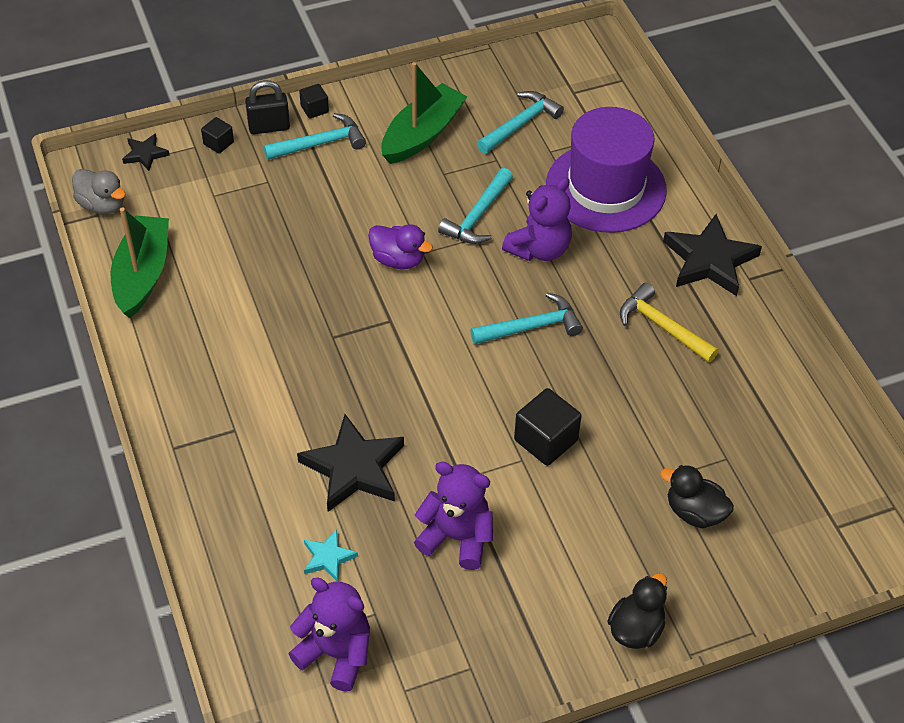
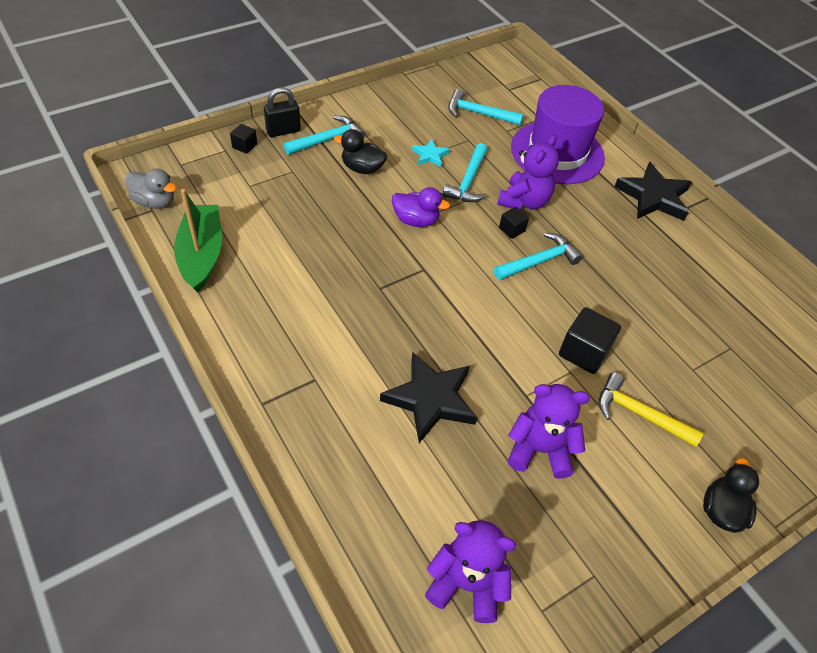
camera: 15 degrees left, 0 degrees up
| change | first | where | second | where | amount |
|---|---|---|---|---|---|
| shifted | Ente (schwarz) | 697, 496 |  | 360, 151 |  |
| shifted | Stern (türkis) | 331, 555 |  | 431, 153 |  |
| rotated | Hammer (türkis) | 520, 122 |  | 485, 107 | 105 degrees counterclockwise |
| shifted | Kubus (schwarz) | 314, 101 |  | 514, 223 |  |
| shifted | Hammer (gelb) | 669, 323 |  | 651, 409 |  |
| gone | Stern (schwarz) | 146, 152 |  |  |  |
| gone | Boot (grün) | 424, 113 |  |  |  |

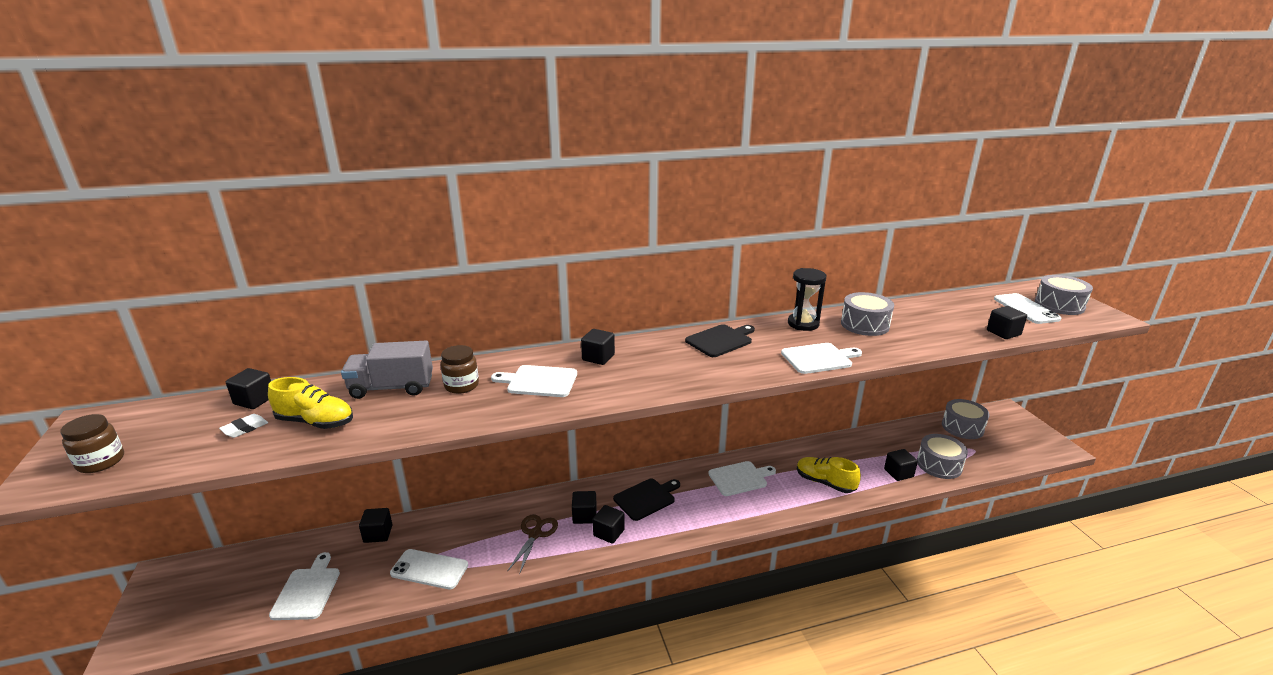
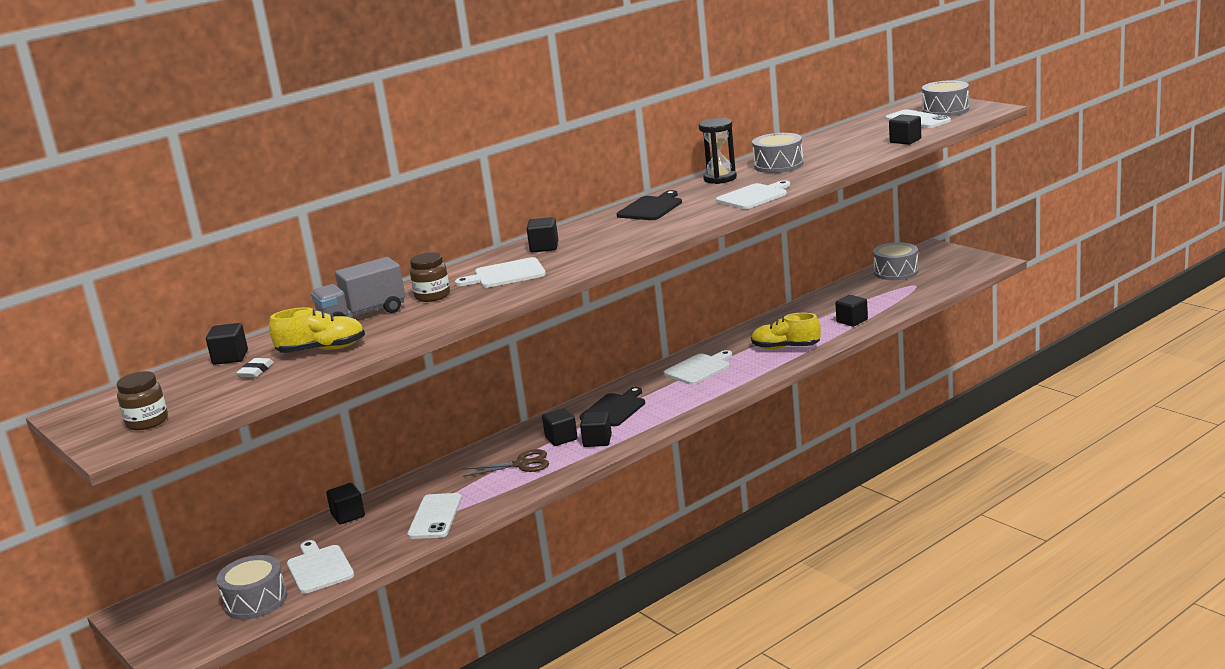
camera: 20 degrees left, 5 degrees down
| change | first | where | second | where | amount |
|---|---|---|---|---|---|
| shifted | Trommel (grau) | 942, 456 |  | 251, 587 |  |
| rotated | Handy (weiß) | 429, 569 |  | 434, 516 | 75 degrees counterclockwise |
| rotated | Schere (braun) | 532, 544 |  | 505, 463 | 90 degrees clockwise |

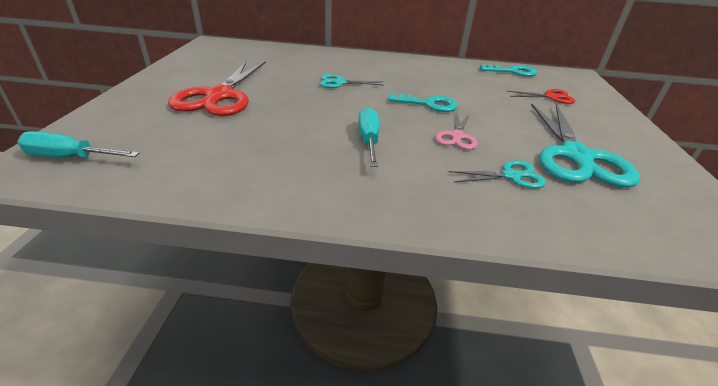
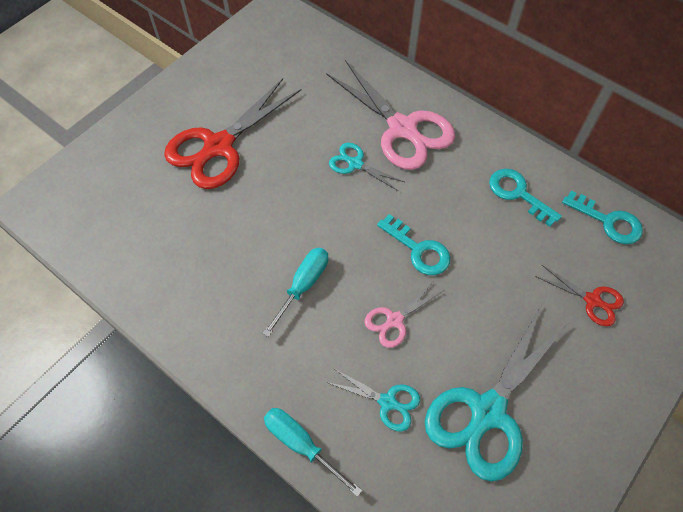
camera: 35 degrees right, 25 degrees up
| change | first | where | second | where | amount |
|---|---|---|---|---|---|
| shifted | Schraubenzieher (türkis) | 78, 144 |  | 313, 452 |  |
| new |  |  | Schere (rosa) | 390, 115 |  |
| new |  |  | Schlüssel (türkis) | 525, 198 |  |

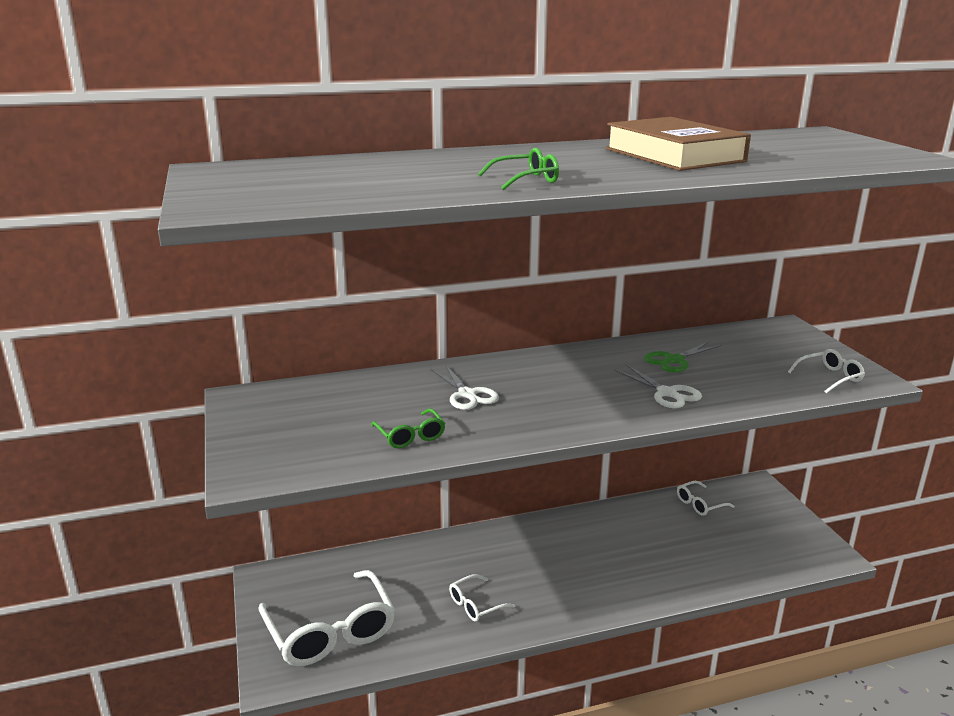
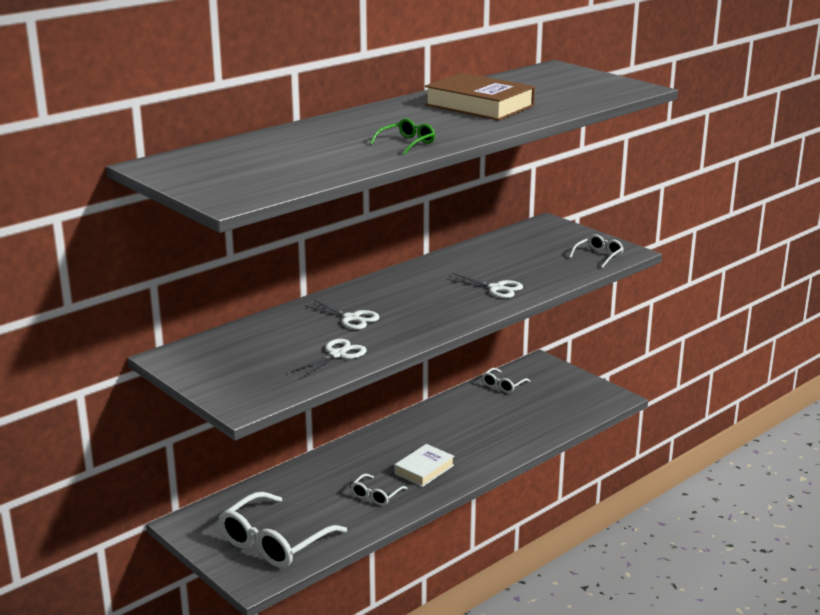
camera: 25 degrees left, 0 degrees up
| change | first | where | second | where | amount |
|---|---|---|---|---|---|
| rotated | Brille (weiß) | 326, 618 |  | 283, 530 | 90 degrees clockwise |
| swapped | Brille (grün) | 408, 428 | Schere (weiß) | 328, 358 |  |
| new |  |  | Buch (weiß) | 424, 465 |  |
| gone | Schere (grün) | 682, 357 |  |  |  |

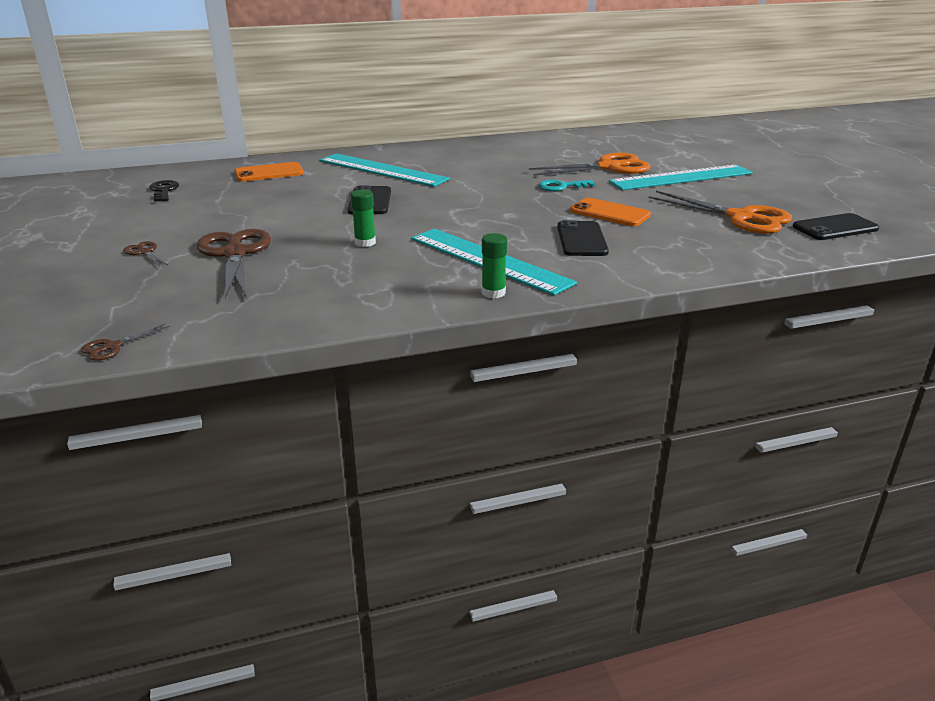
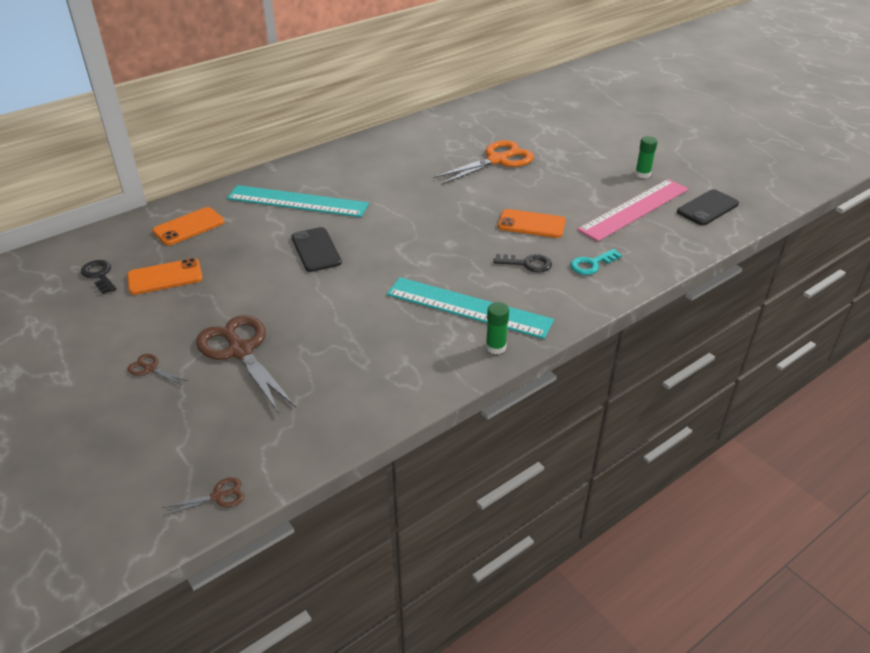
camera: 20 degrees left, 10 degrees up
| change | first | where | second | where | amount |
|---|---|---|---|---|---|
| new |  |  | Handy (orange) | 165, 276 |  |
| rotated | Schere (braun) | 125, 342 |  | 203, 496 | 135 degrees counterclockwise |
| swapped | Handy (schwarz) | 583, 238 | Schlüssel (schwarz) | 523, 263 |  |
| shifted | Schlüssel (türkis) | 567, 185 |  | 596, 262 |  |
| swapped | Schere (orange) | 720, 212 | Lineal (rosa) | 632, 210 |  |
| shifted | Klebestift (grün) | 363, 218 |  | 646, 157 |  |
| gone | Lineal (türkis) | 681, 177 |  |  |  |

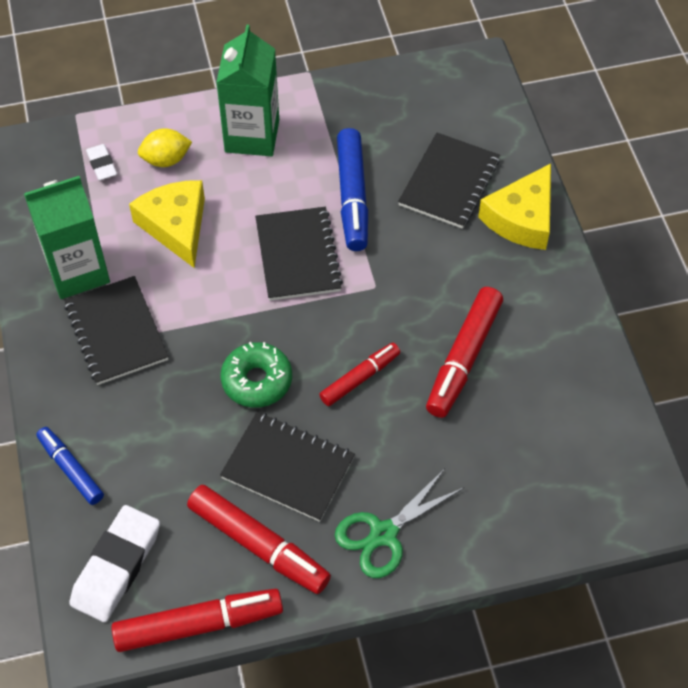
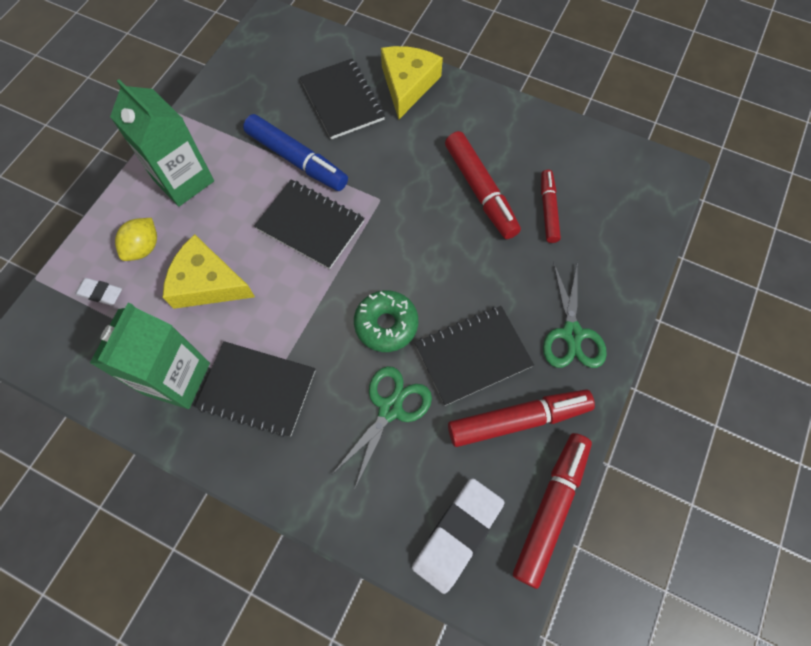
camera: 50 degrees left, 10 degrees up
| change | first | where | second | where | amount |
|---|---|---|---|---|---|
| new |  |  | Schere (grün) | 382, 428 |  |
| rotated | Käse (gelb) | 514, 206 |  | 412, 82 | 150 degrees counterclockwise |
| rotated | Radiergummi (weiß) | 115, 563 |  | 458, 536 | 60 degrees clockwise |
| shifted | Filzstift (rot) | 359, 374 |  | 551, 206 |  |
| gone | Filzstift (blau) | 70, 466 |  |  |  |

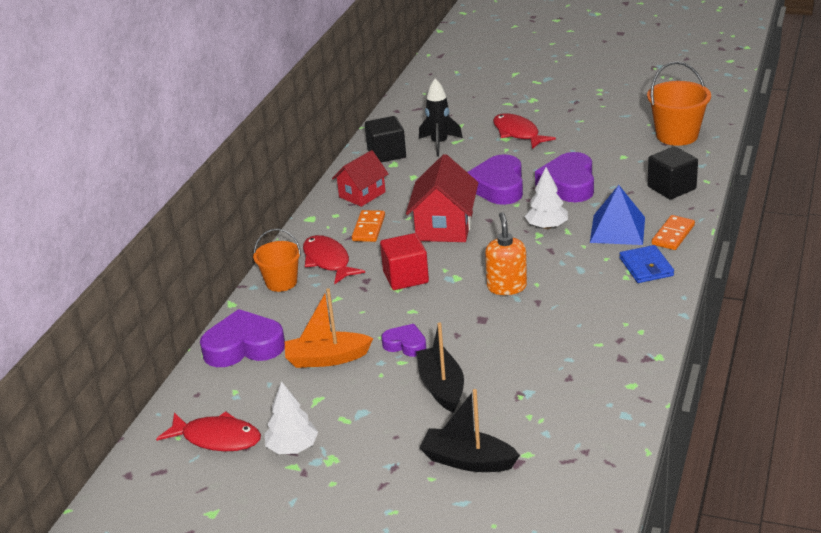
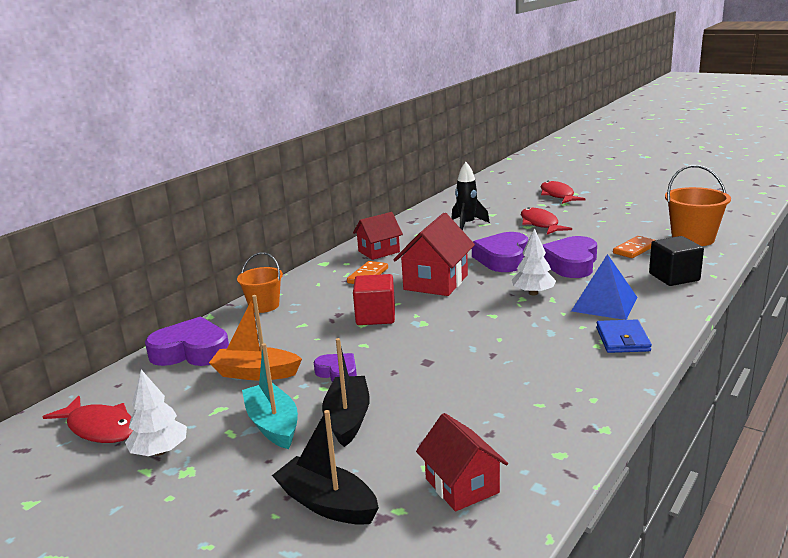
camera: 15 degrees right, 10 degrees down
| change | first | where | second | where | amount |
|---|---|---|---|---|---|
| new |  |  | Boot (türkis) | 270, 396 |  |
| new |  |  | Haus (rot) | 462, 462 |  |
| shifted | Fisch (rot) | 334, 260 |  | 563, 192 |  |
| shifted | Dominostein (orange) | 673, 232 |  | 633, 247 |  |
| gone | Kubus (schwarz) | 385, 139 |  |  |  |
| gone | Seifenspender (orange) | 506, 253 |  |  |  |

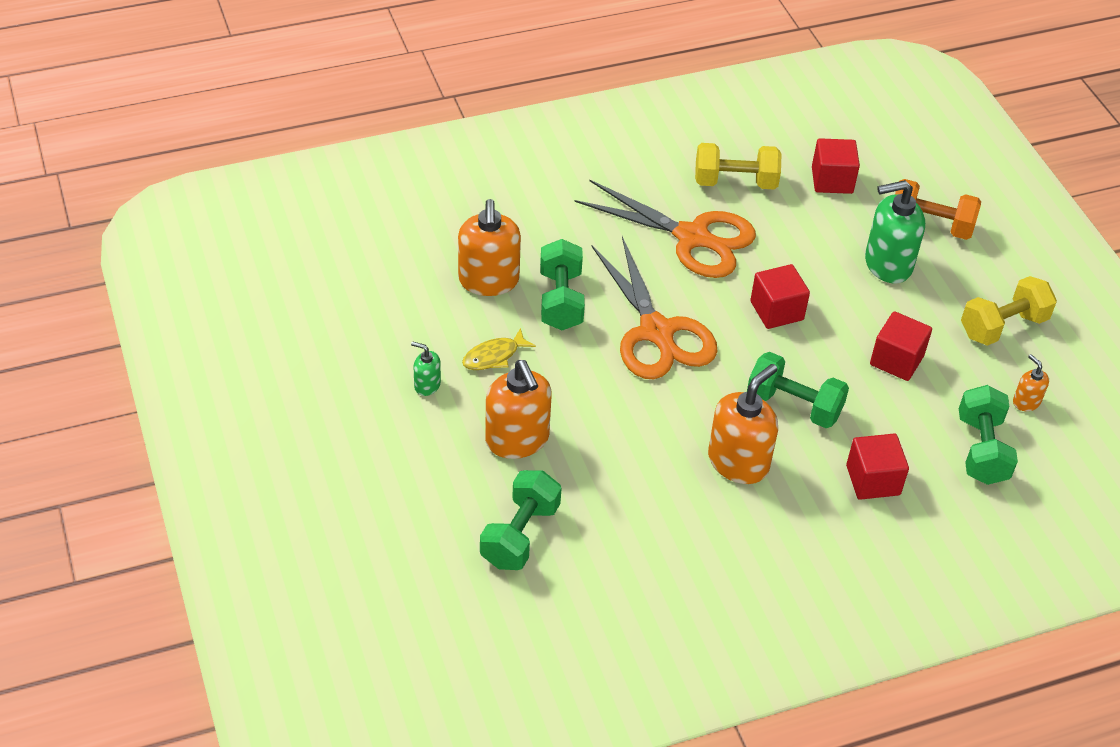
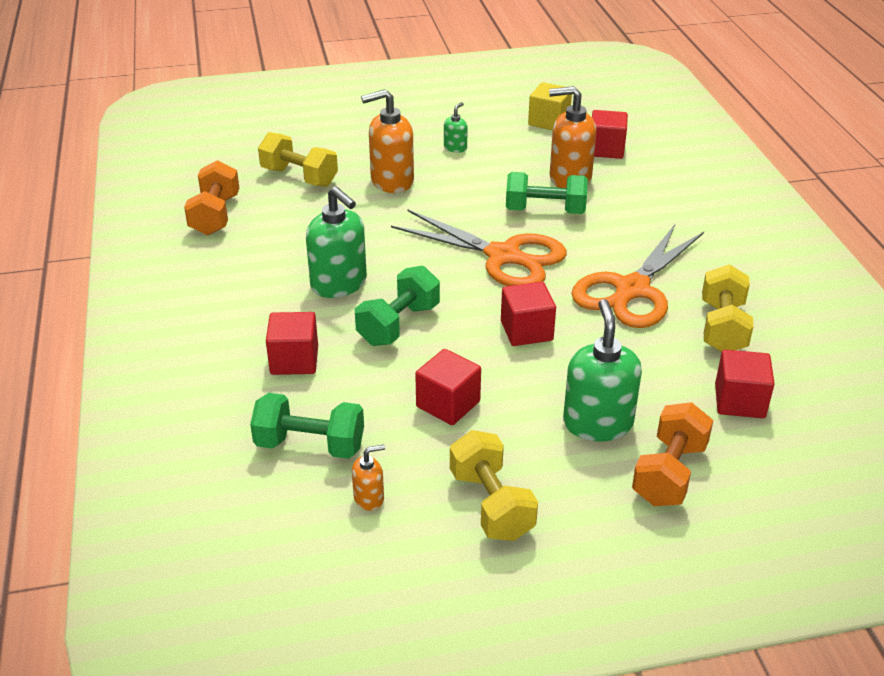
camera: 100 degrees right, 10 degrees down
| change | first | where | second | where | amount |
|---|---|---|---|---|---|
| new |  |  | Hantel (orange) | 211, 197 |  |
| repainted | Hantel (grün) | 520, 520 | Hantel (gelb) | 298, 159 |  |
| repainted | Seifenspender (orange) | 743, 424 | Seifenspender (grün) | 336, 242 |  |
| rotated | Schere (orange) | 655, 307 |  | 479, 247 | 135 degrees counterclockwise |
| new |  |  | Kubus (gelb) | 550, 106 |  |
| new |  |  | Kubus (rot) | 610, 134 |  |
| gone | Fisch (gelb) | 499, 349 |  |  |  |

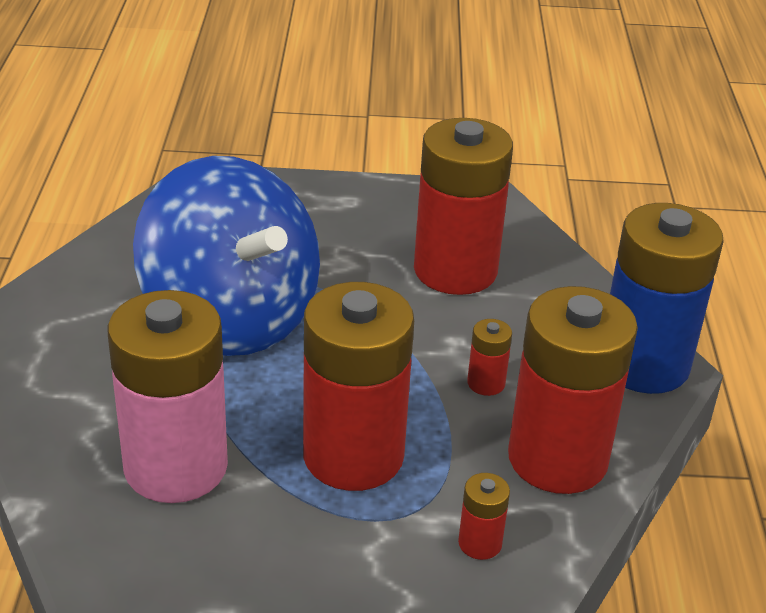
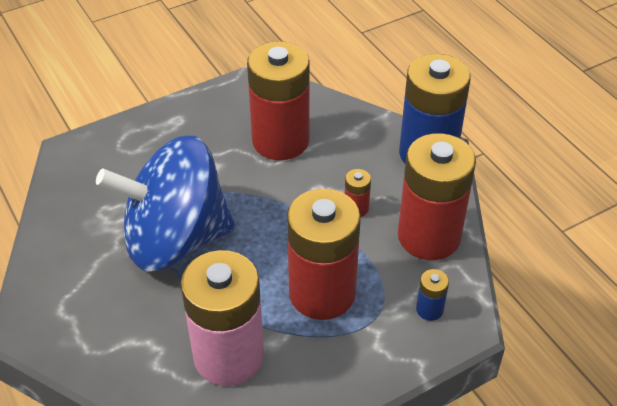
camera: 30 degrees left, 10 degrees up
| change | first | where | second | where | amount |
|---|---|---|---|---|---|
| rotated | Kreisel (blau) | 226, 256 |  | 165, 203 | 150 degrees clockwise |
| repainted | Batterie (rot) | 484, 516 | Batterie (blau) | 432, 295 |  |

